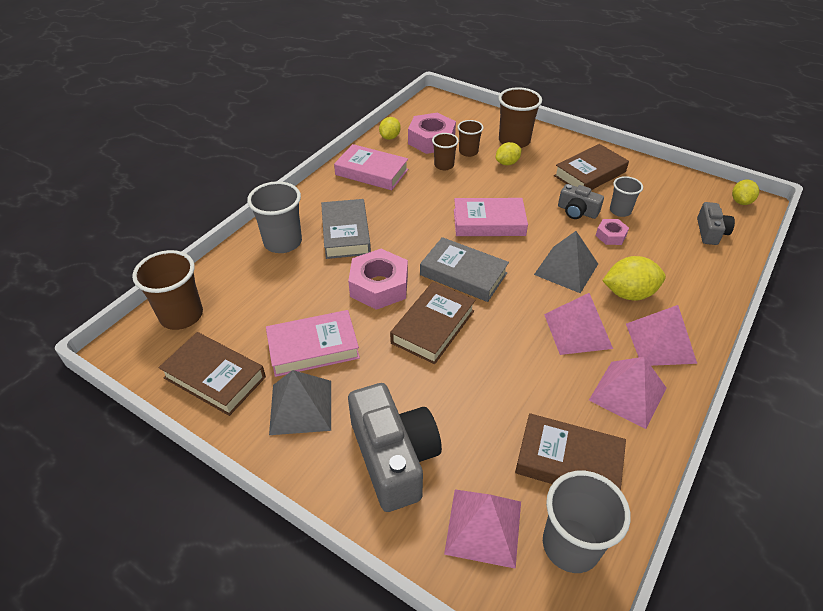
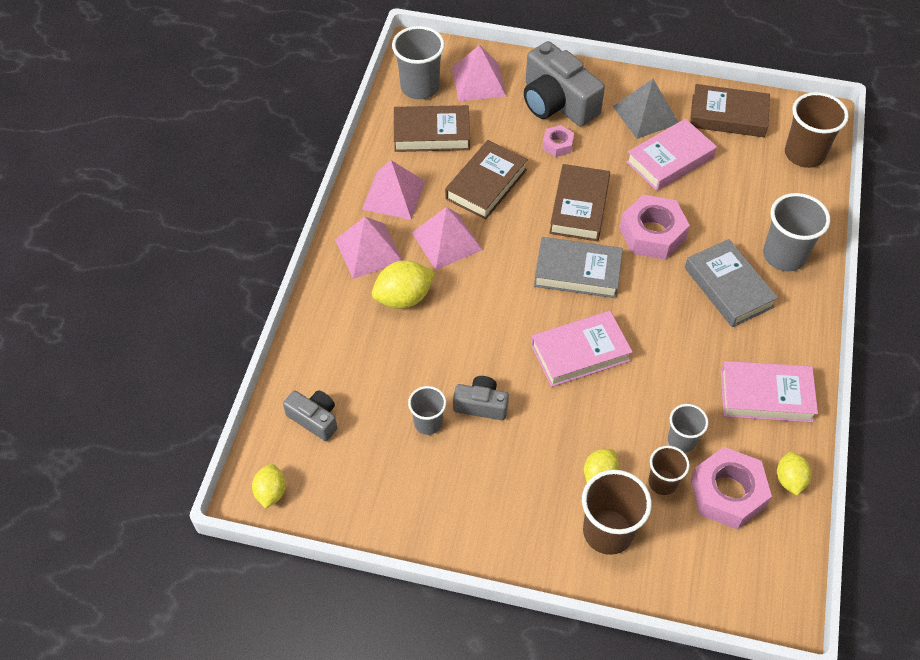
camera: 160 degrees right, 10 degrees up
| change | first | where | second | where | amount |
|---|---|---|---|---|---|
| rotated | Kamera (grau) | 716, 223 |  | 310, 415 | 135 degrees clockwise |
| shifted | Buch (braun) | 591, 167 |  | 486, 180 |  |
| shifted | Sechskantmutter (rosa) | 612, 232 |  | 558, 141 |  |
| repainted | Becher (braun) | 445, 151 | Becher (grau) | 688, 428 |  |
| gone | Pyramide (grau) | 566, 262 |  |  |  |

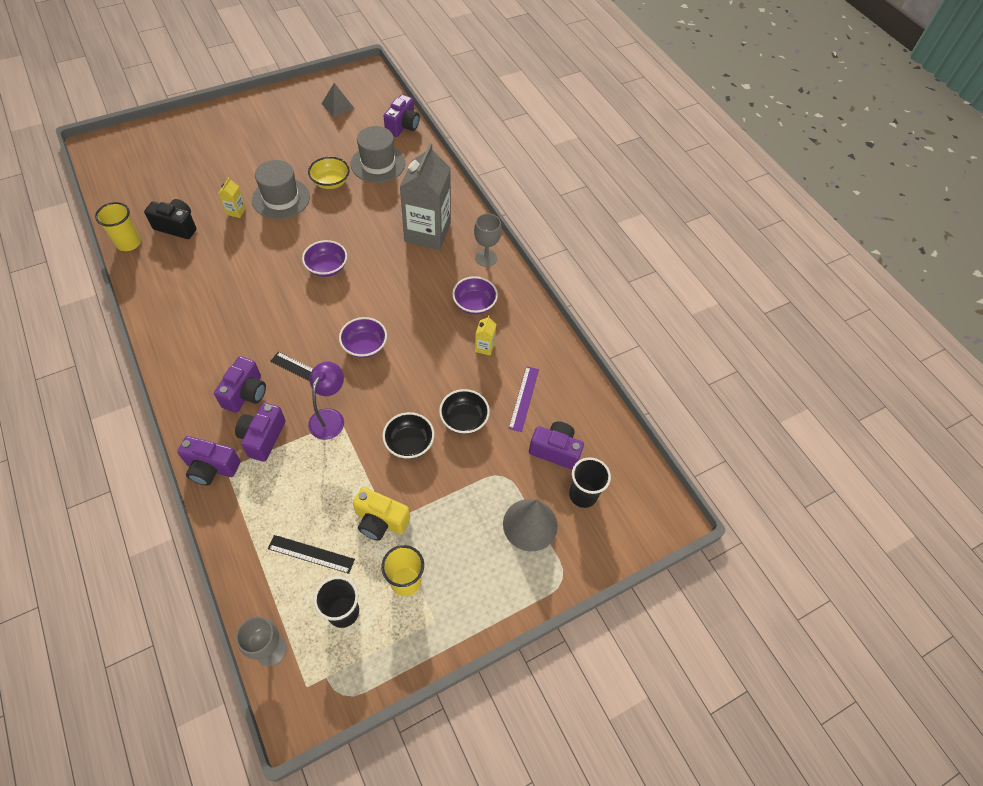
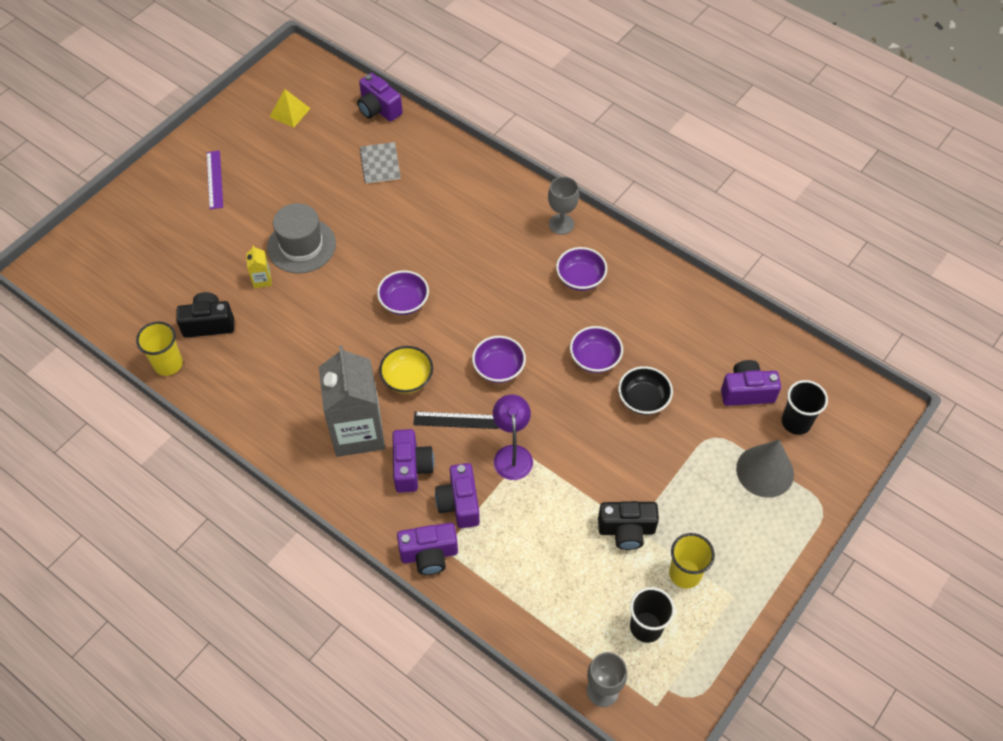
camera: 20 degrees left, 0 degrees up
| change | first | where | second | where | amount |
|---|---|---|---|---|---|
| shifted | Lineal (lila) | 523, 399 |  | 215, 180 |  |
| repainted | Pyramide (grau) | 338, 100 | Pyramide (gelb) | 290, 108 |  |
| shifted | Getränkekarton (grau) | 425, 196 |  | 352, 401 |  |
| rotated | Kamera (lila) | 402, 116 |  | 380, 97 | 135 degrees clockwise |
| swapped | Hut (grau) | 378, 154 | Notizbuch (grau) | 380, 162 |  |
| shifted | Schüssel (gelb) | 329, 173 |  | 406, 370 |  |
| new |  |  | Schüssel (lila) | 596, 349 |  |
| repainted | Kamera (gelb) | 381, 514 | Kamera (schwarz) | 628, 525 |  |
| gone | Lineal (schwarz) | 311, 554 |  |  |  |
| gone | Schüssel (schwarz) | 408, 435 |  |  |  |
| gone | Getränkekarton (gelb) | 485, 335 |  |  |  |

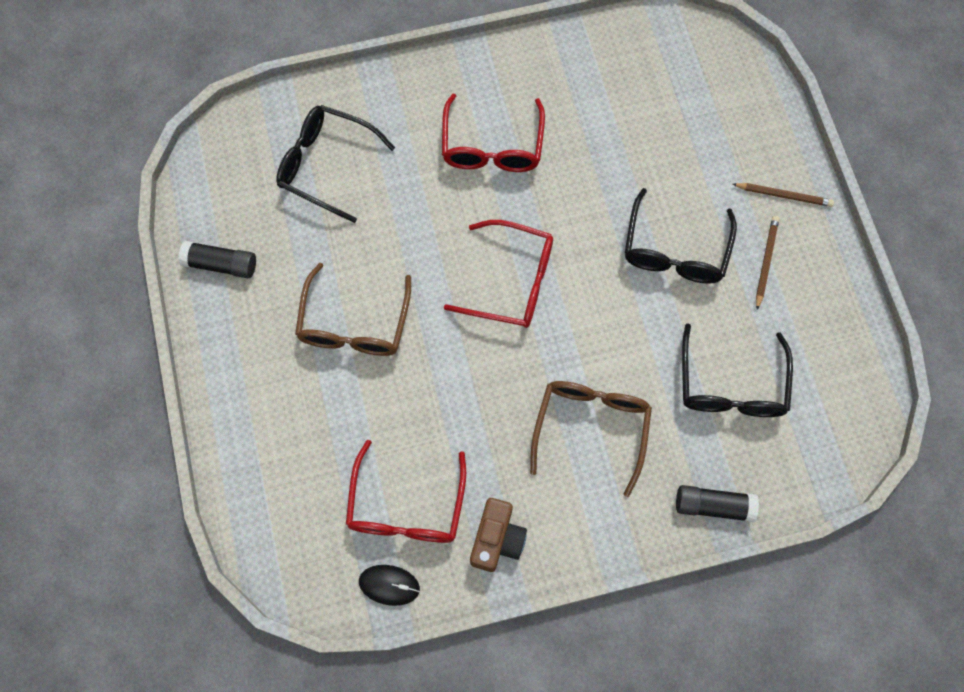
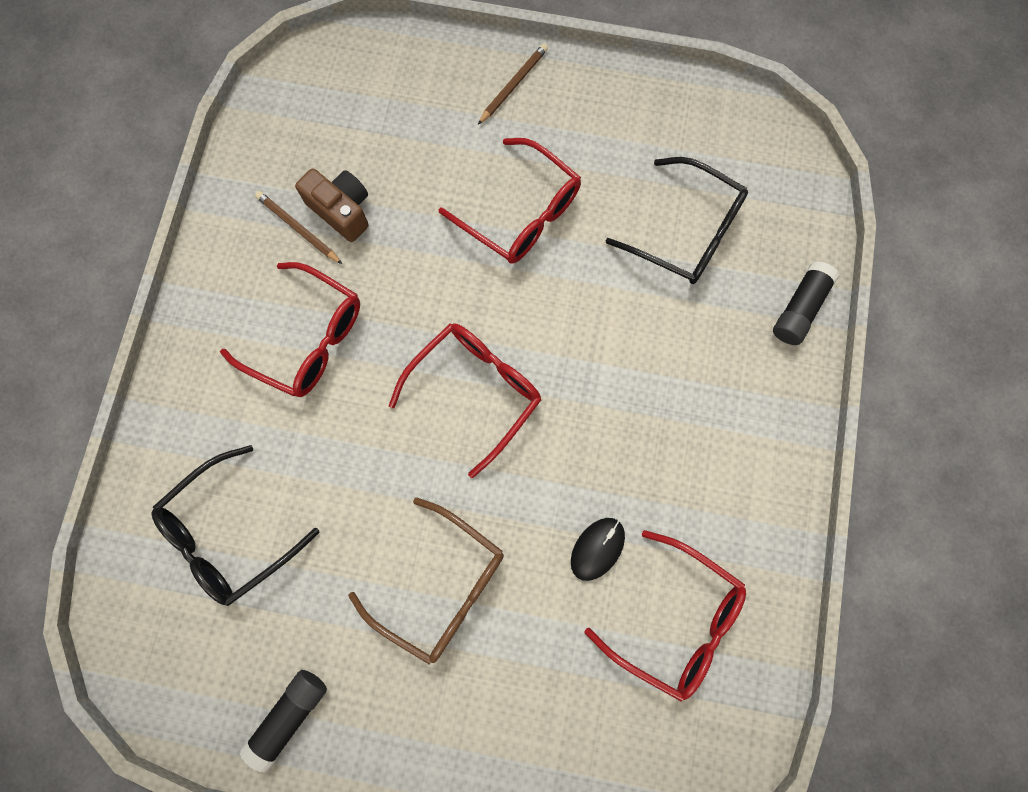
camera: 65 degrees left, 5 degrees up
| change | first | where | second | where | amount |
|---|---|---|---|---|---|
| shifted | Bleistift (braun) | 767, 263 |  | 298, 227 |  |
| shifted | Kamera (braun) | 498, 535 |  | 332, 205 |  |
| repainted | Brille (schwarz) | 681, 236 | Brille (rot) | 509, 201 |  |
| shifted | Computermaus (schwarz) | 389, 585 |  | 598, 549 |  |
| gone | Brille (braun) | 591, 439 |  |  |  |

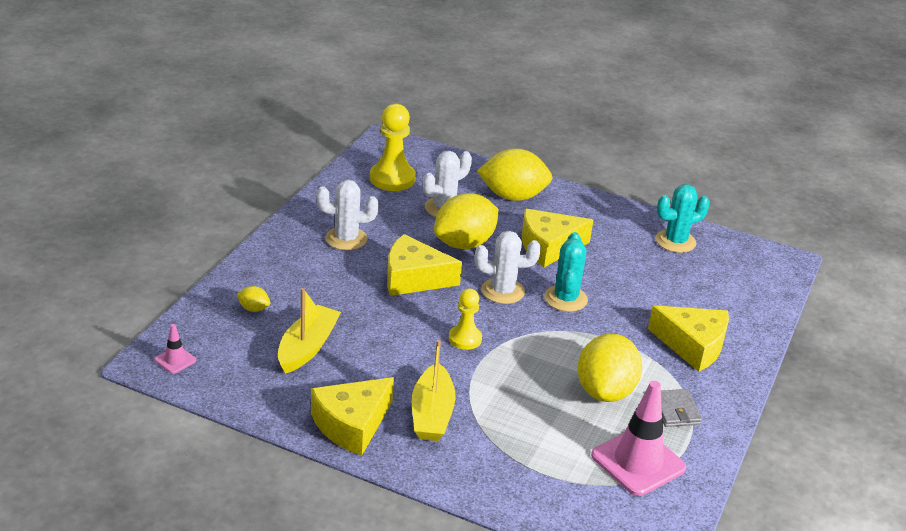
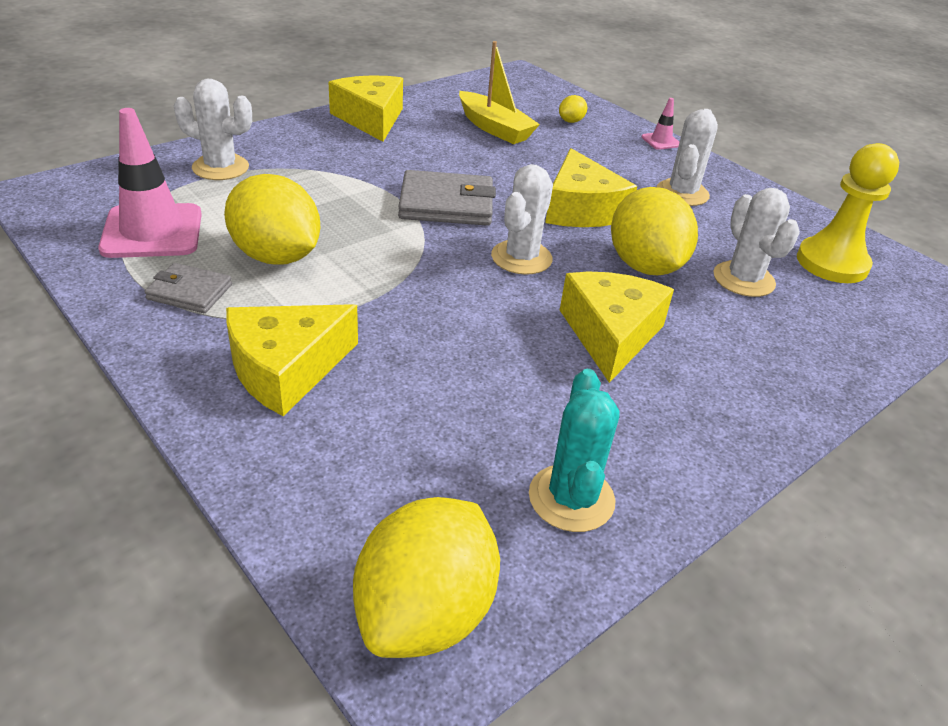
camera: 115 degrees right, 5 degrees up
| change | first | where | second | where | amount |
|---|---|---|---|---|---|
| new |  |  | Kaktus (weiß) | 213, 129 |  |
| shifted | Zitrone (gelb) | 514, 174 |  | 426, 577 |  |
| swapped | Bauer (gelb) | 465, 319 | Geldbörse (grau) | 447, 198 |  |
| rotated | Käse (gelb) | 424, 265 |  | 591, 187 | 135 degrees clockwise |
| shifted | Leitkegel (rosa) | 175, 349 |  | 660, 124 |  |
| gone | Boot (gelb) | 434, 390 |  |  |  |
| gone | Kaktus (türkis) | 566, 272 |  |  |  |

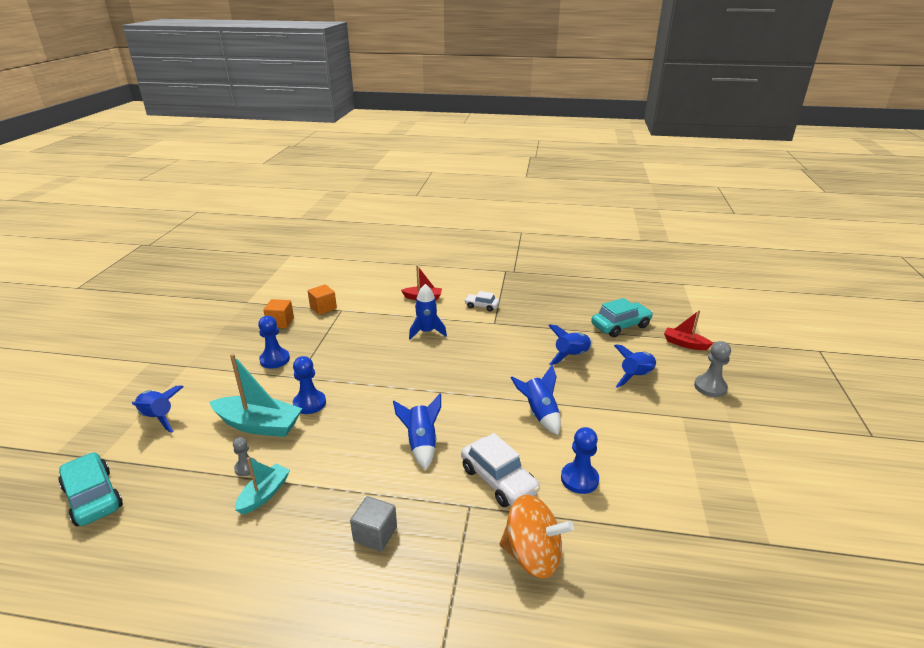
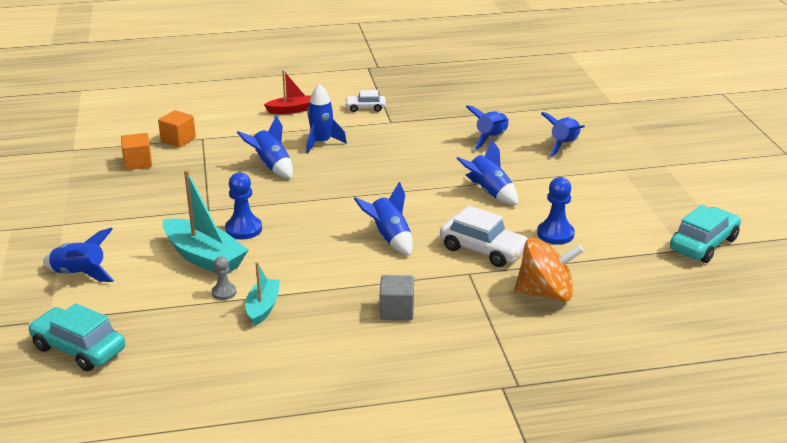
camera: 20 degrees left, 0 degrees up
| change | first | where | second | where | amount |
|---|---|---|---|---|---|
| rotated | Boot (türkis) | 256, 395 |  | 205, 221 | 45 degrees clockwise |
| new |  |  | Rakete (blau) | 265, 147 |  |
| shifted | Auto (türkis) | 622, 317 |  | 705, 234 |  |
| gone | Bauer (blau) | 274, 342 |  |  |  |
| gone | Boot (rot) | 689, 330 |  |  |  |
| gone | Bauer (grau) | 712, 369 |  |  |  |

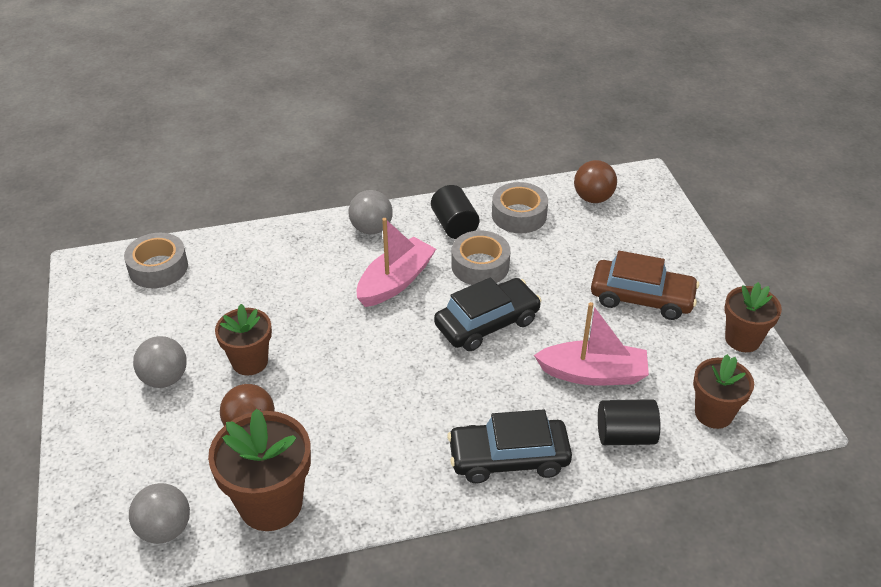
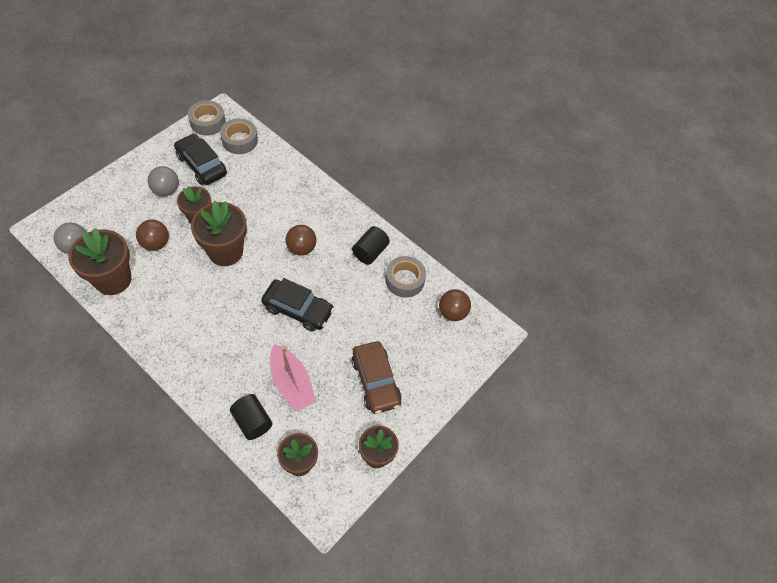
camera: 50 degrees right, 15 degrees up
| change | first | where | second | where | amount |
|---|---|---|---|---|---|
| shifted | Auto (schwarz) | 509, 446 |  | 200, 159 |  |
| shifted | Klebeband (grau) | 480, 257 |  | 207, 118 |  |
| new |  |  | Blumentopf (braun) | 219, 233 |  |
| swapped | Boot (rosa) | 396, 262 | Ball (braun) | 301, 240 |  |
| gone | Ball (grau) | 371, 212 |  |  |  |

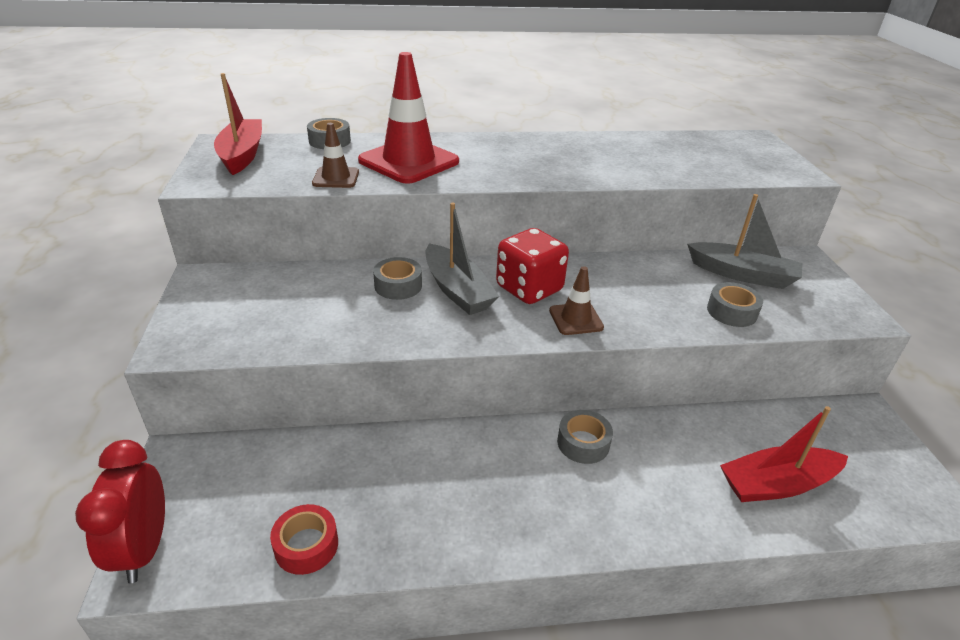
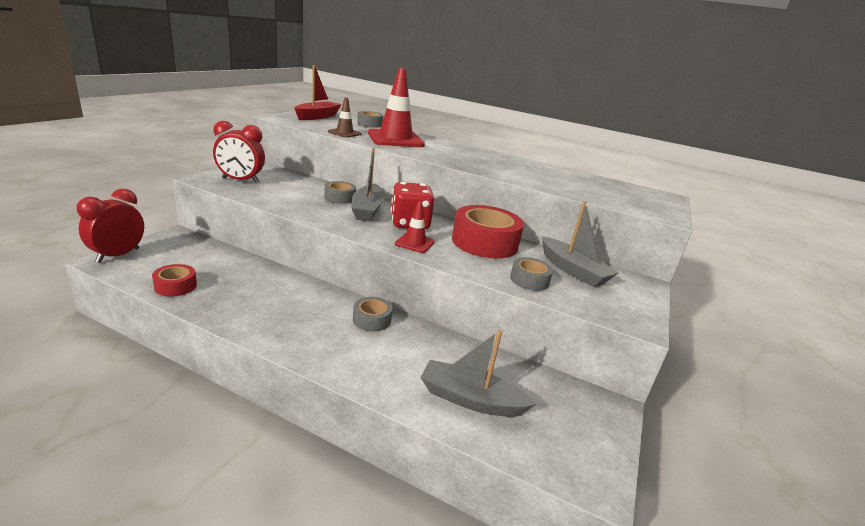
camera: 30 degrees right, 10 degrees down
| change | first | where | second | where | amount |
|---|---|---|---|---|---|
| new |  |  | Wecker (rot) | 239, 152 |  |
| repainted | Leitkegel (braun) | 576, 300 | Leitkegel (rot) | 415, 227 |  |
| repainted | Boot (rot) | 784, 454 | Boot (grau) | 478, 373 |  |
| new |  |  | Klebeband (rot) | 488, 231 |  |

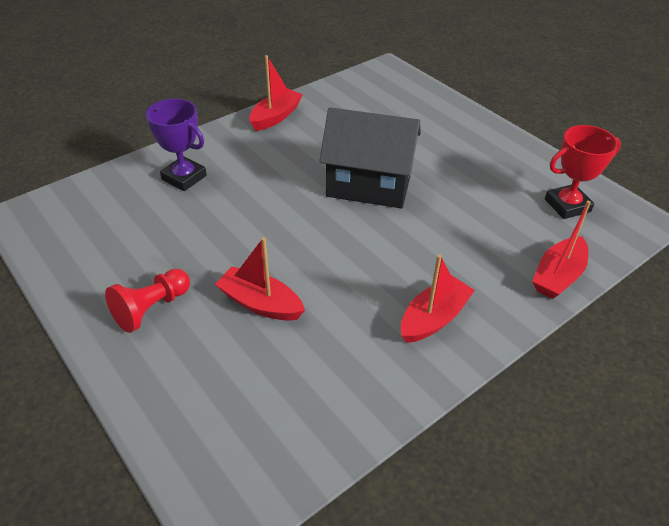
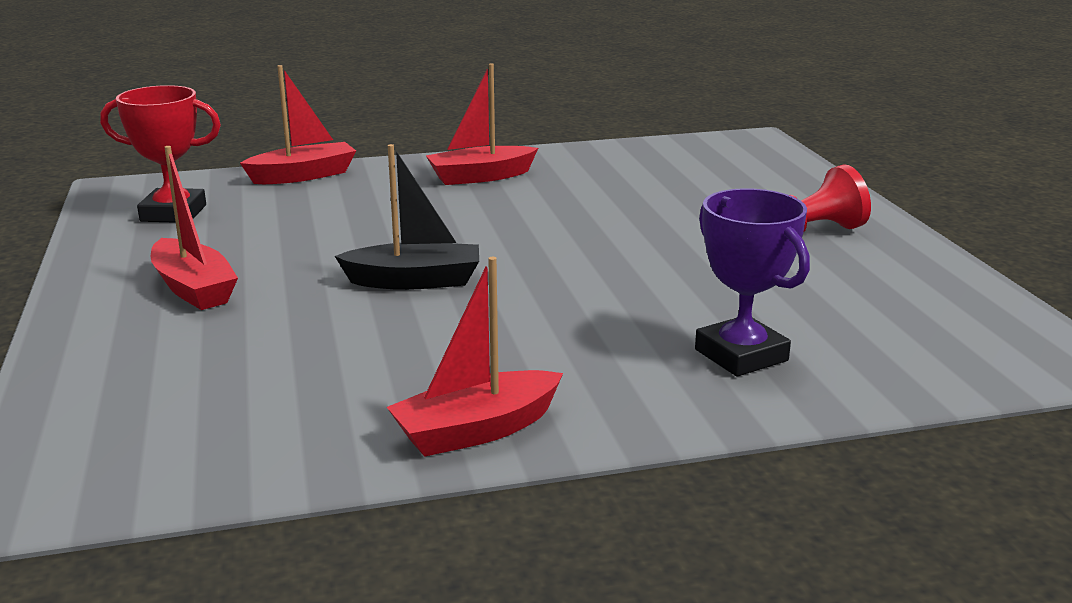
camera: 155 degrees left, 20 degrees down
| change | first | where | second | where | amount |
|---|---|---|---|---|---|
| shifted | Boot (rot) | 260, 279 |  | 194, 228 |  |
| swapped | Haus (schwarz) | 370, 157 | Boot (schwarz) | 407, 217 |  |

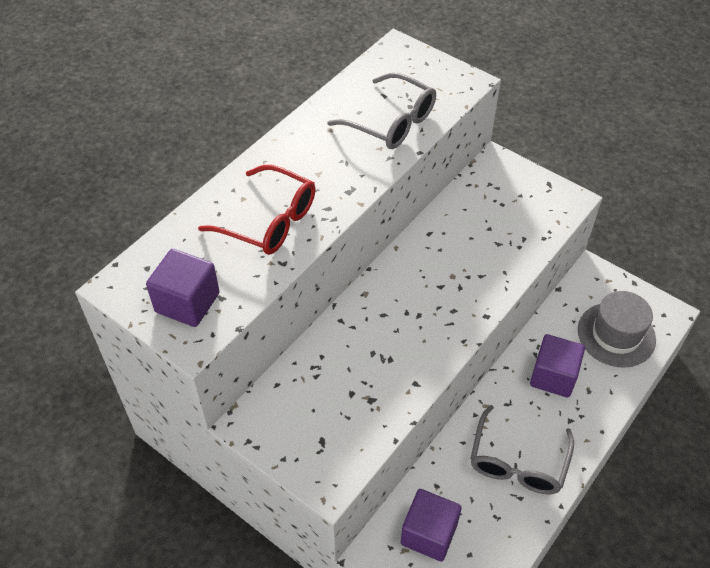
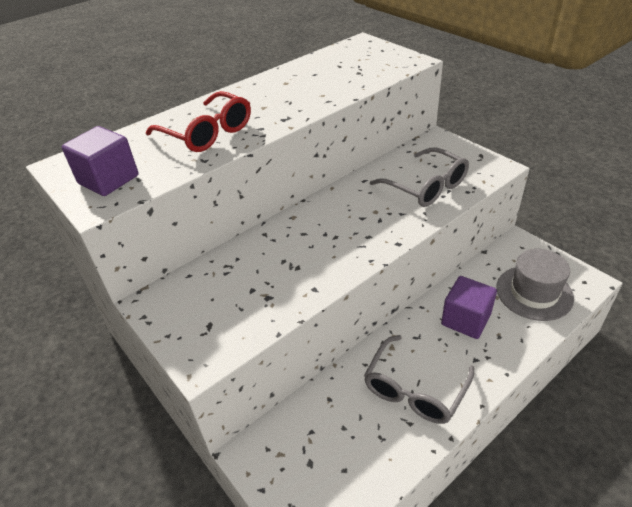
camera: 15 degrees right, 10 degrees down
| change | first | where | second | where | amount |
|---|---|---|---|---|---|
| shifted | Brille (grau) | 381, 111 |  | 419, 177 |  |
| gone | Kubus (lila) | 431, 525 |  |  |  |

